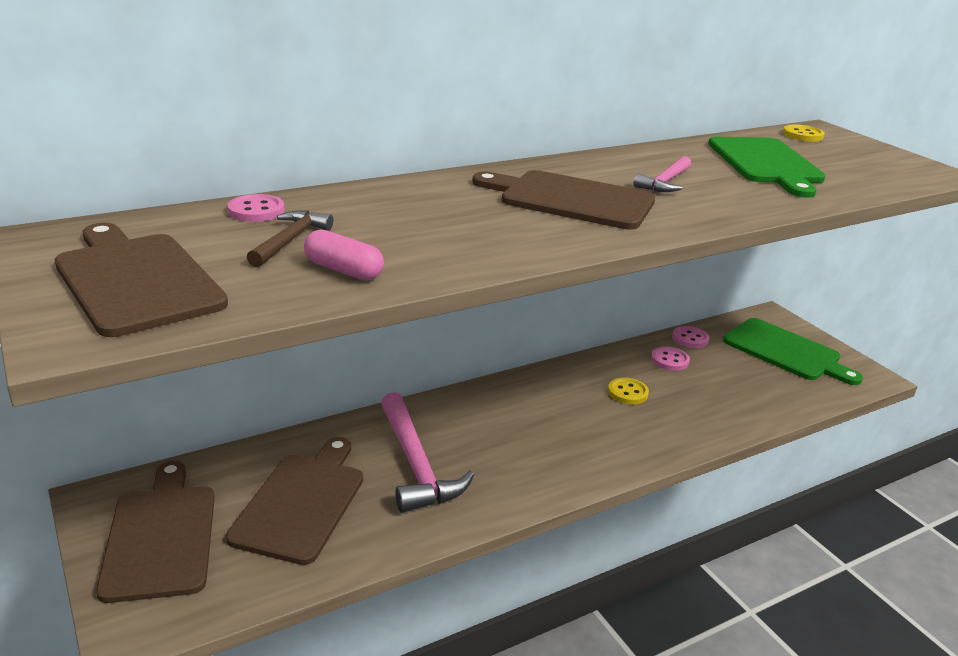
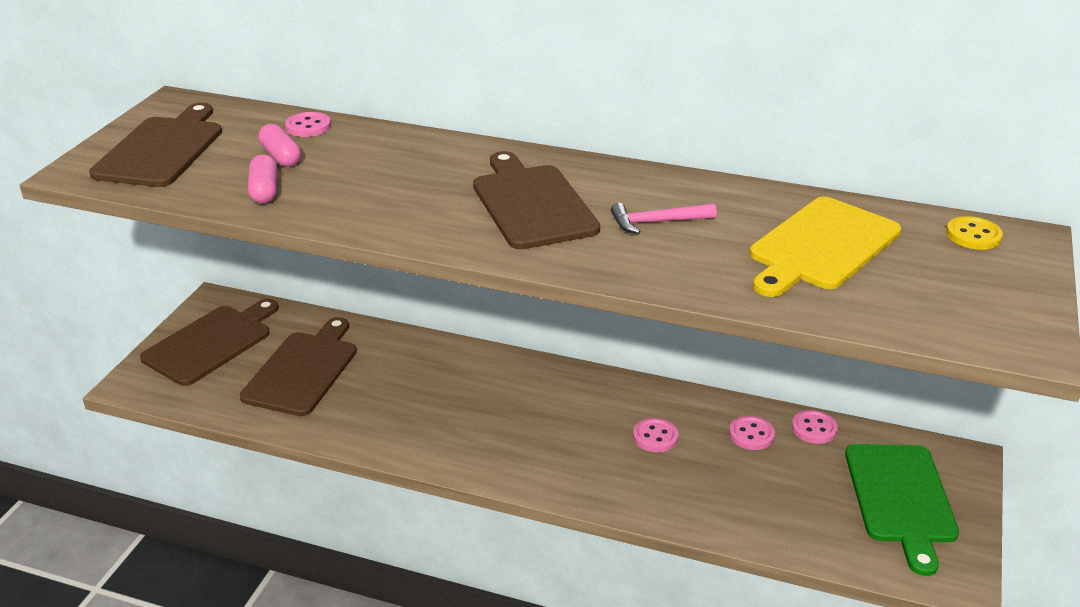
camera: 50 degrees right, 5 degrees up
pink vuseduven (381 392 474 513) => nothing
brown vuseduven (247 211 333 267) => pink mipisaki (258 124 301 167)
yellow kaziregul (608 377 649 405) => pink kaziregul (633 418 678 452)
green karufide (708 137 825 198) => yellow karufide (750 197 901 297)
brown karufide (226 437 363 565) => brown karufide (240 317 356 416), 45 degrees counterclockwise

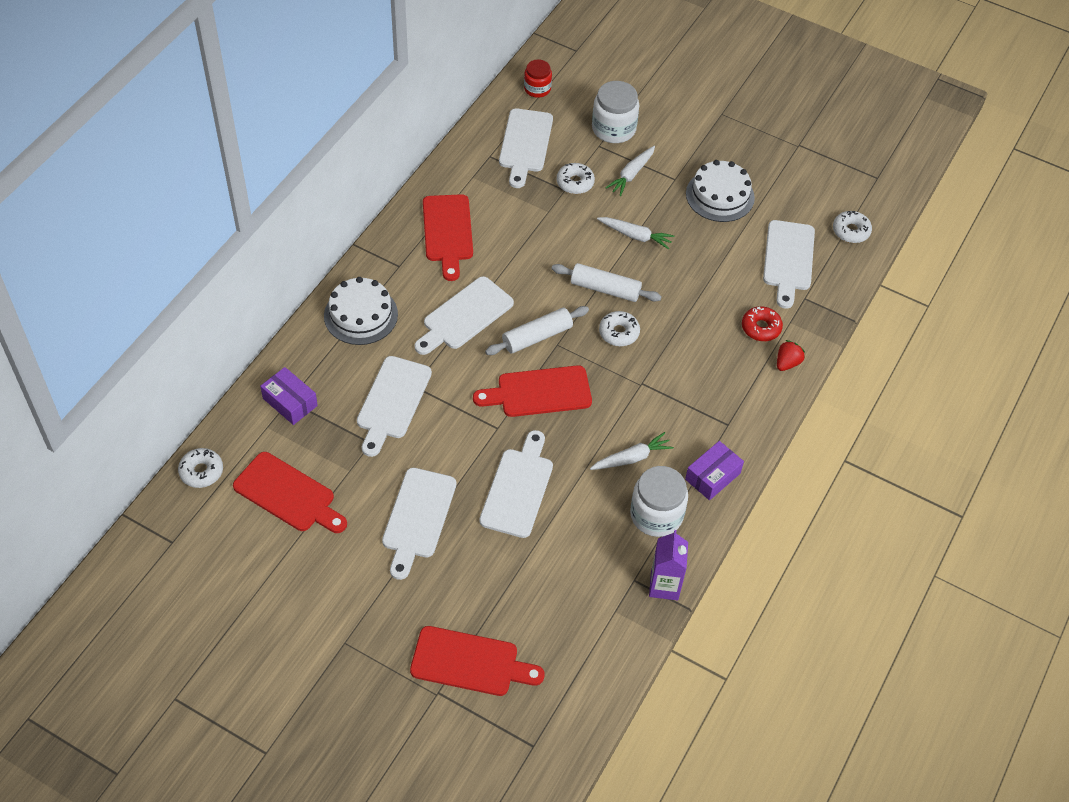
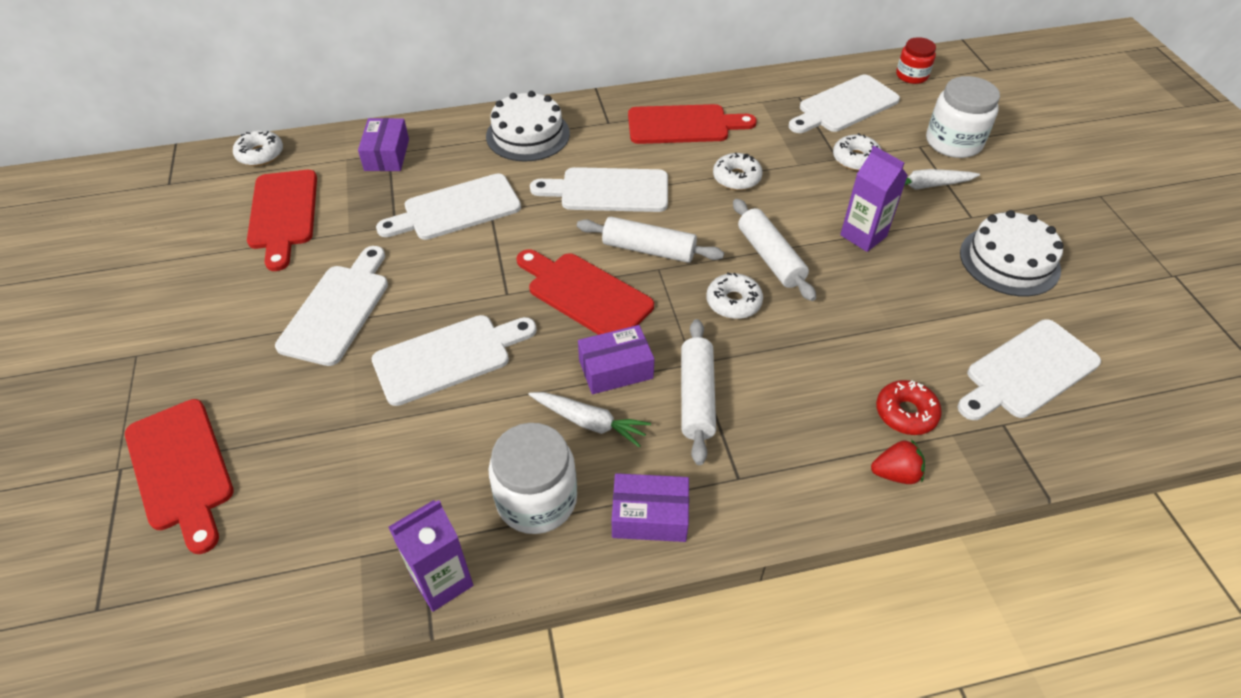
camera: 50 degrees right, 5 degrees down
nothing => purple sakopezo (578 325 654 394)
nothing => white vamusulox (681 319 716 465)
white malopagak (833 211 872 243) => white malopagak (713 153 763 190), relocated
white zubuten (597 217 675 249) => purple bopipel (840 146 908 252)
white karufide (382 468 456 580) => white karufide (275 246 388 366), 135 degrees clockwise
red karufide (423 194 473 281) => red karufide (628 104 757 144), 135 degrees counterclockwise

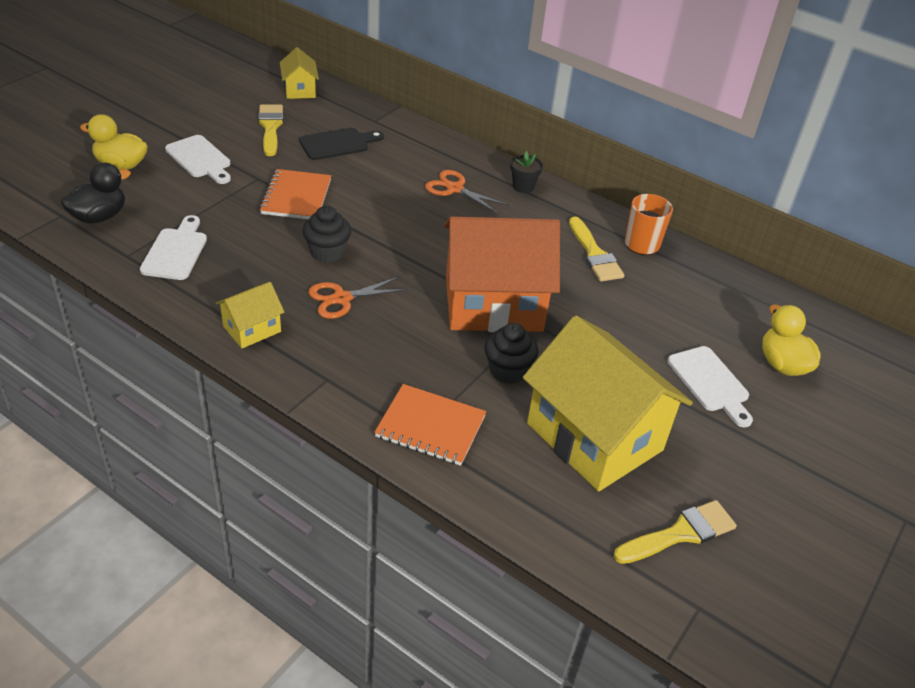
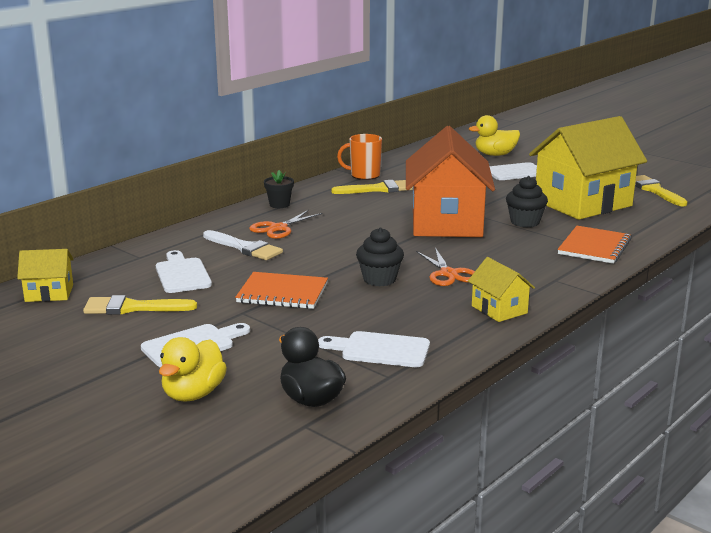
camera: 80 degrees left, 20 degrees down
nothing => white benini (203 230 283 260)
black karufide (299 128 384 160) => white karufide (156 250 212 293)

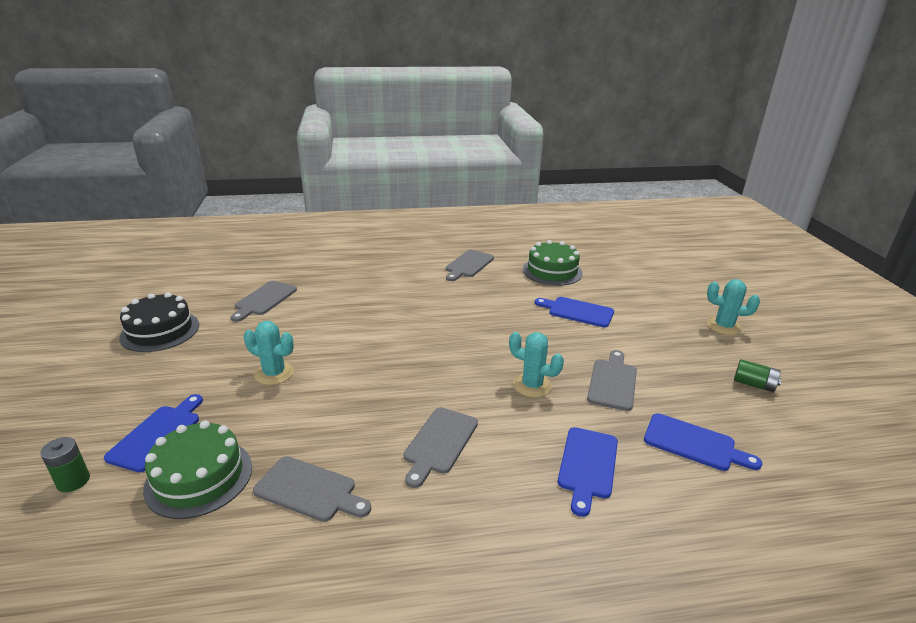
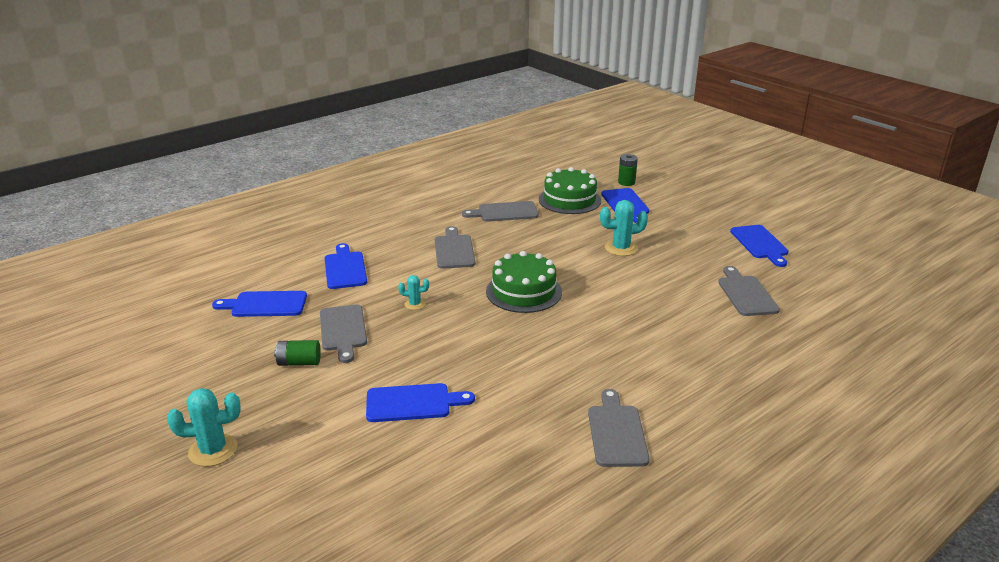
camera: 150 degrees right, 0 degrees up
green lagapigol (523 240 583 286) => green lagapigol (486 251 562 313), relocated
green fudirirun (734 359 782 392) => green fudirirun (274 340 321 366), relocated
black lagapigol (119 292 199 352) => blue karufide (730 225 789 267)
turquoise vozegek (509 332 564 398) => turquoise vozegek (398 275 429 310), x0.57

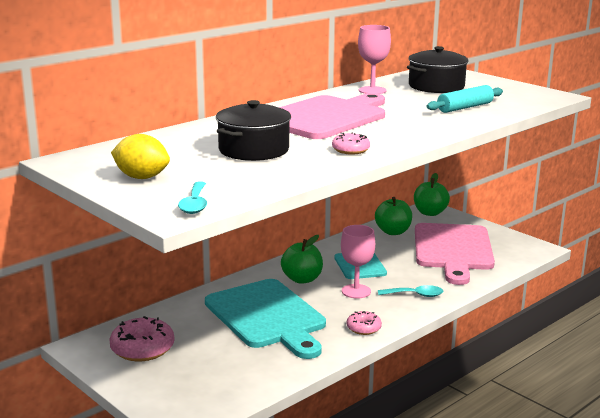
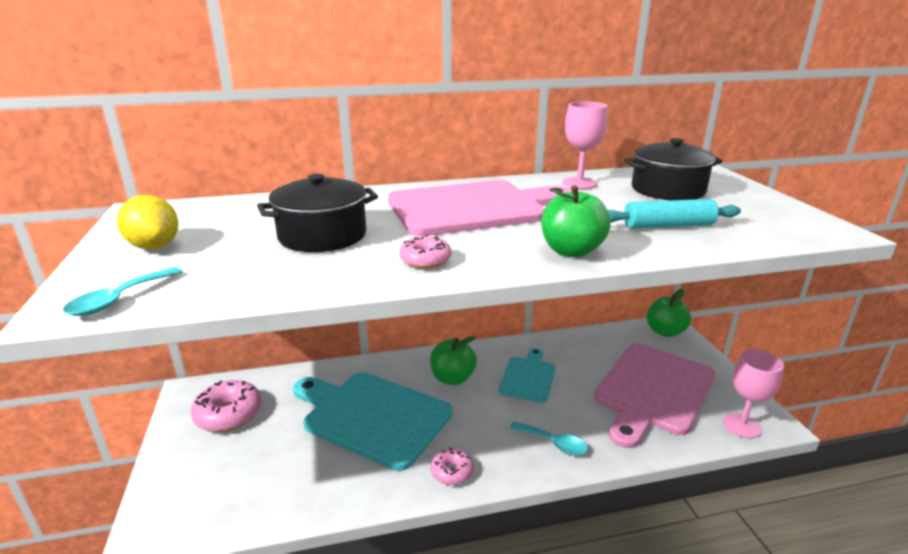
camera: 30 degrees right, 5 degrees up
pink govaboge (341 225 375 299) => pink govaboge (723 350 784 438), relocated
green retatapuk (375 197 412 235) => green retatapuk (541 185 611 257), relocated
turquoise karufide (205 279 326 359) => turquoise karufide (293 372 452 471), 120 degrees clockwise

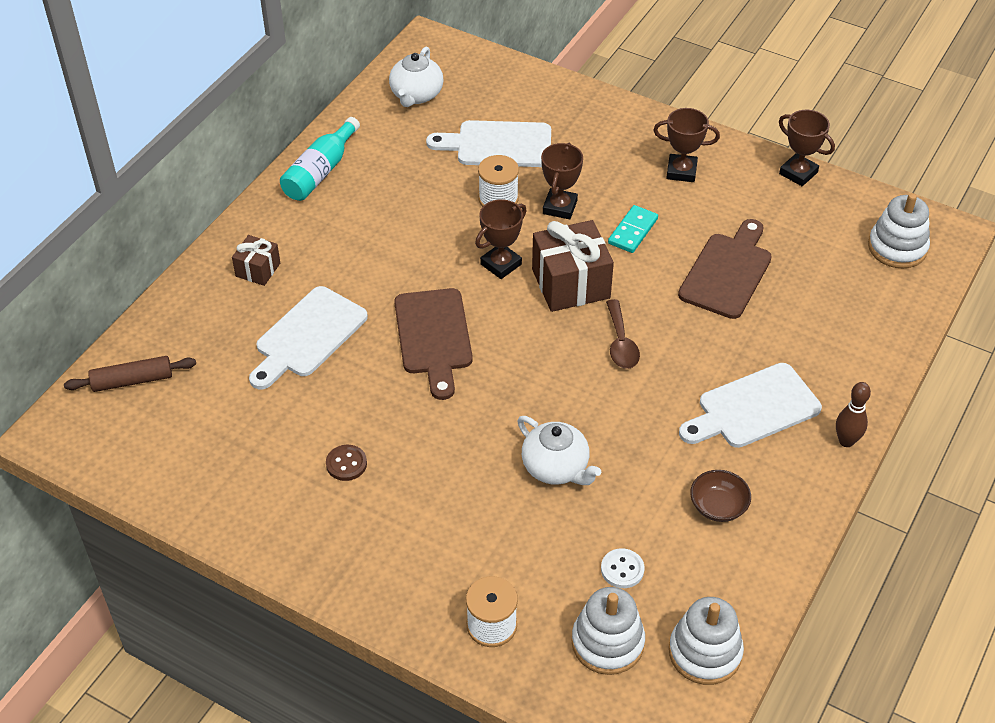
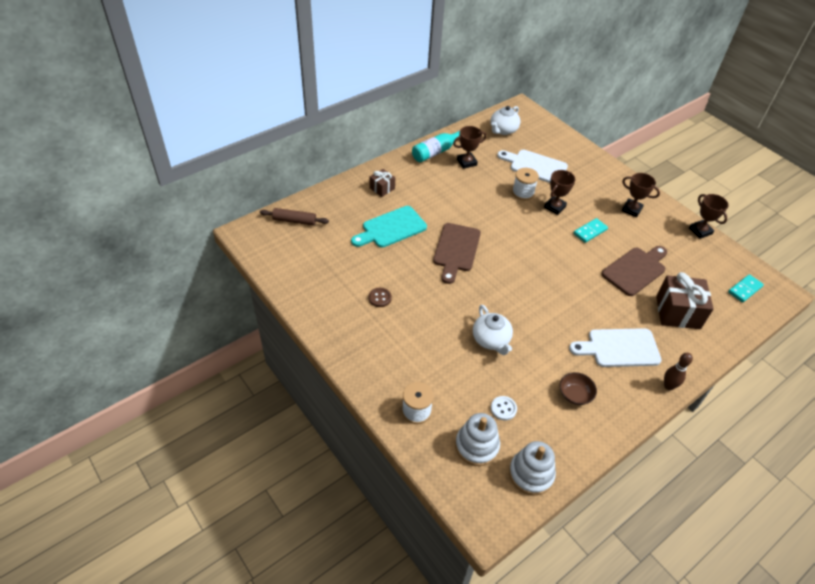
camera: 20 degrees right, 0 degrees up
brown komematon (606 299 640 369) => nothing
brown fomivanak (475 199 527 279) => brown fomivanak (453 126 487 169), relocated
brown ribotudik (532 220 614 312) => brown ribotudik (656 272 714 329), relocated
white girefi (868 193 930 269) => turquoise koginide (728 274 764 303)
white karufide (249 286 368 390) => turquoise karufide (351 206 427 248)

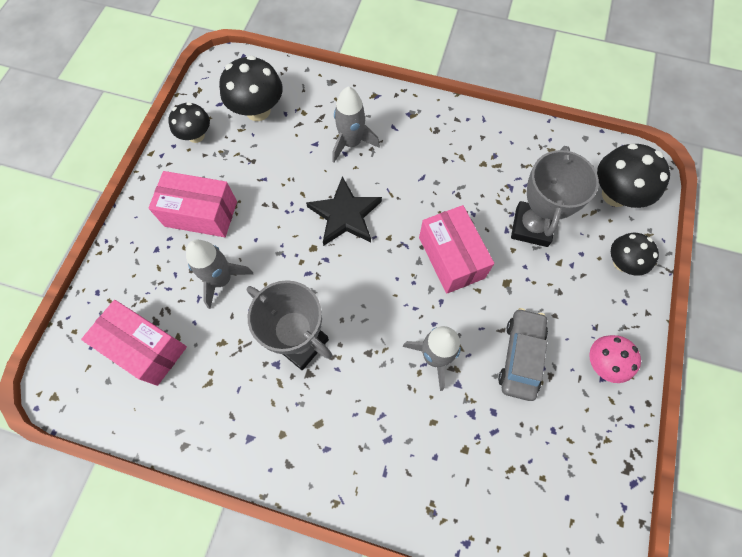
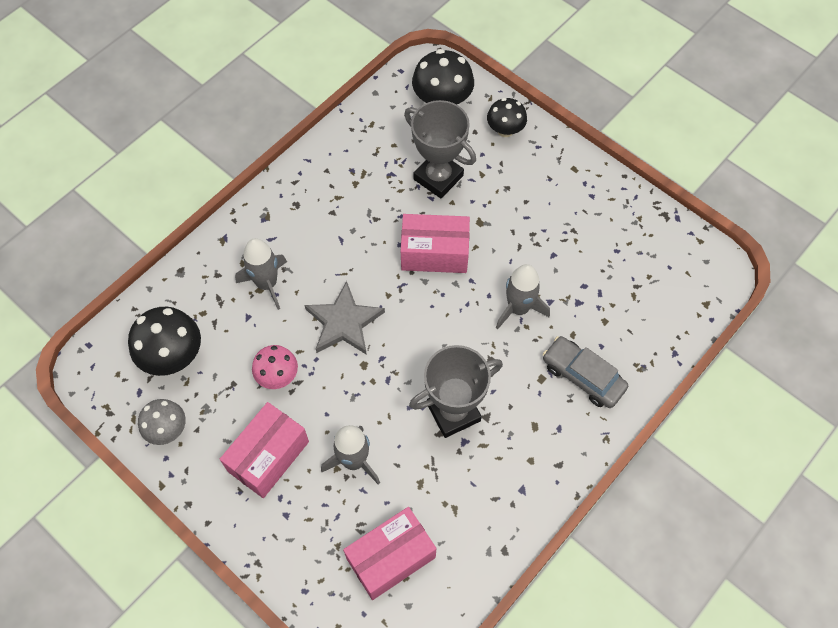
camera: 65 degrees left, 5 degrees down
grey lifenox (498 308 548 401) => grey lifenox (543 336 628 408), relocated
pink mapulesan (589 335 641 383) => pink mapulesan (252 345 298 389), relocated
black mapulesan (168 102 210 143) => grey mapulesan (138 399 186 445)
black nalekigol (306 176 382 246) => grey nalekigol (305 281 385 355)

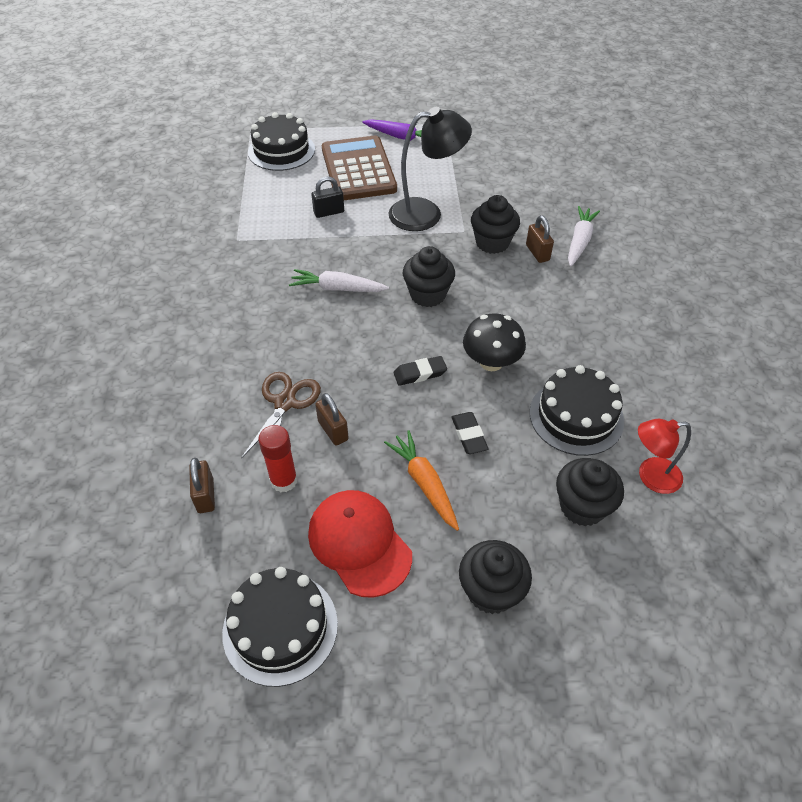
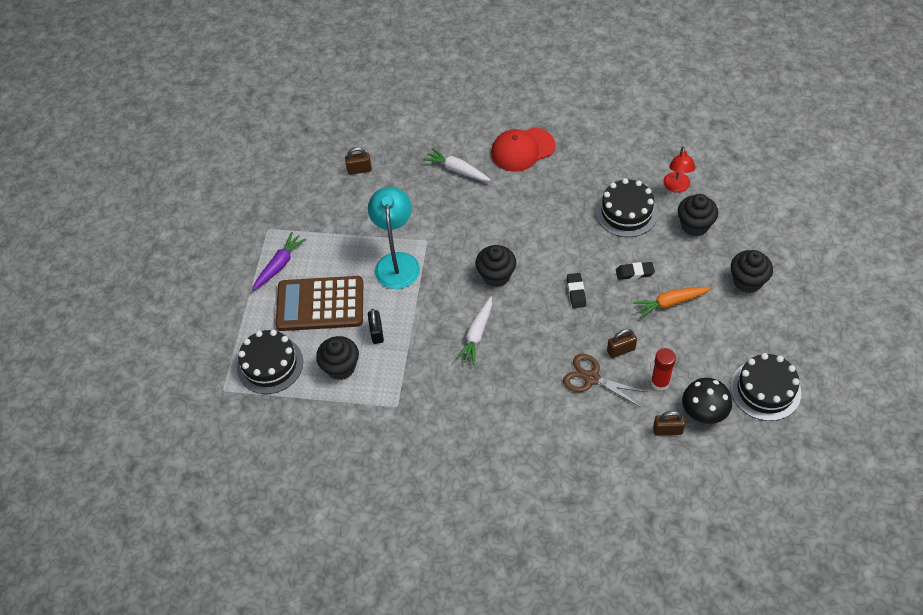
camera: 75 degrees left, 5 degrees up
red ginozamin (308 490 412 598) => red ginozamin (491 127 555 172), relocated
black mapulesan (463 314 526 371) => black mapulesan (682 378 732 424), relocated
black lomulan (471 195 520 254) => black lomulan (316 336 359 380), relocated
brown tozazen (526 215 554 263) => brown tozazen (345 147 372 175), relocated
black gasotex (388 107 472 231) => turquoise gasotex (368 187 420 289)

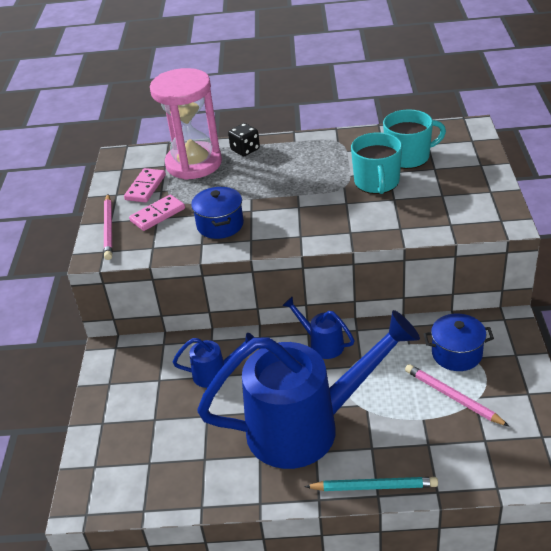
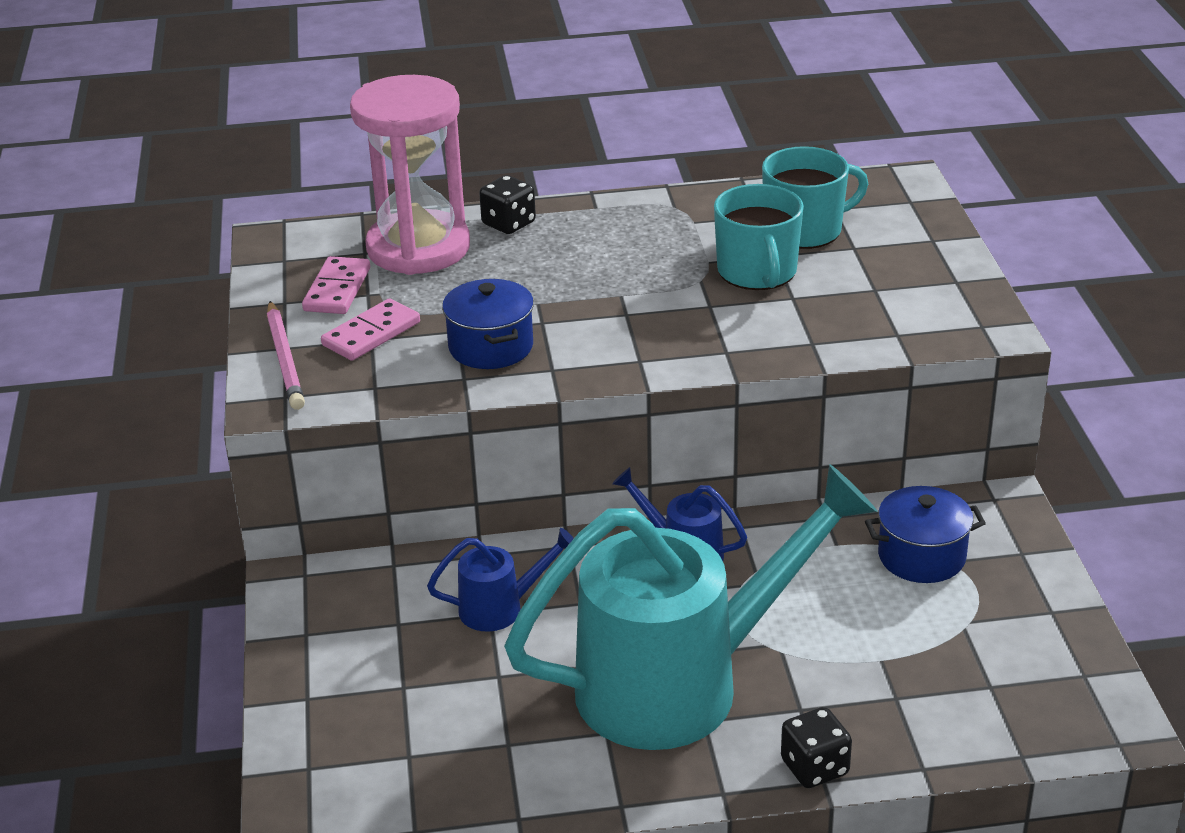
camera: 10 degrees left, 5 degrees down
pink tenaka (405 364 509 426) => nothing
turquoise tenaka (304 477 438 491) => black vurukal (781 707 852 788)
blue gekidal (197 310 420 469) => turquoise gekidal (504 464 878 750)

